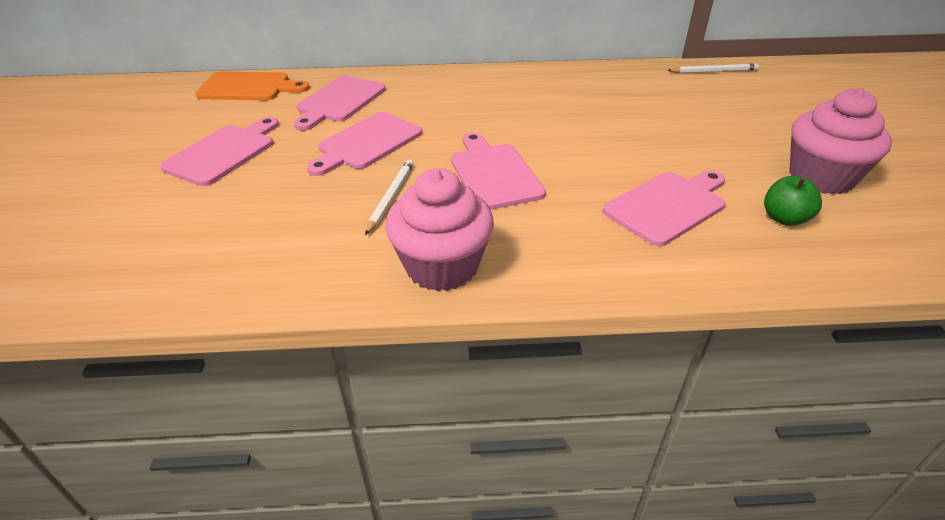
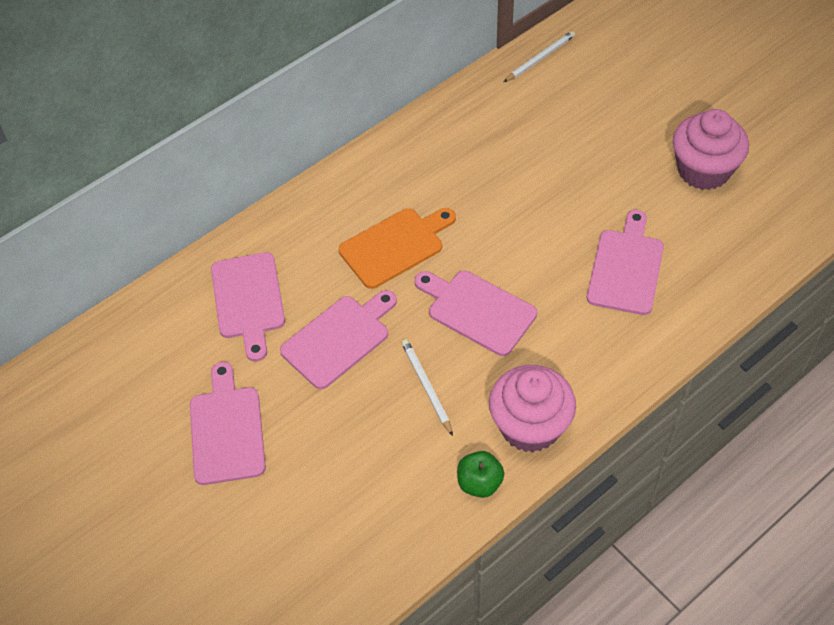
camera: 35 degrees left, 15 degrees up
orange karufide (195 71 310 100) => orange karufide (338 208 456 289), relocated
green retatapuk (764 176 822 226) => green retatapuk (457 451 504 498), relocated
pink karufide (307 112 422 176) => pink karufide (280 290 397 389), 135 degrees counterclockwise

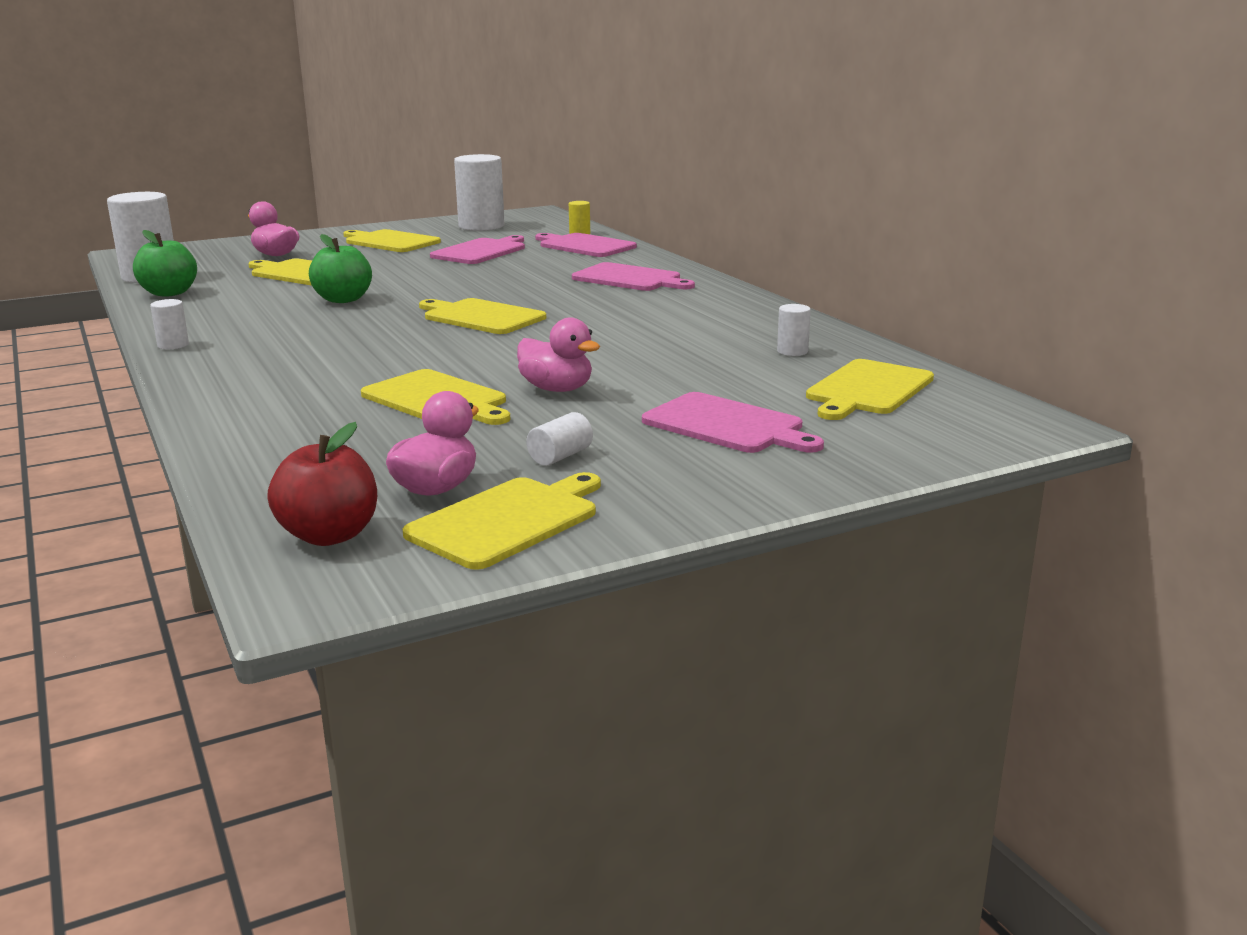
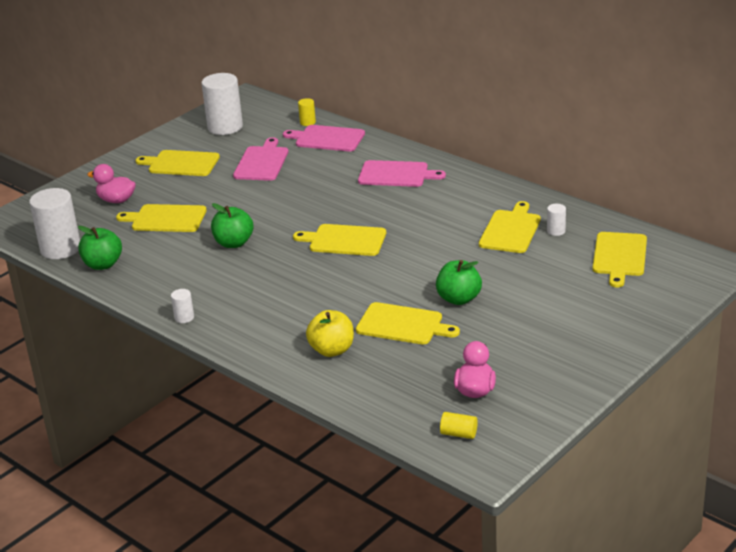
camera: 20 degrees left, 10 degrees up
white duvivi (526 412 593 466) => nothing
pink karufide (642 392 824 453) => nothing
nothing => yellow retatapuk (306 310 354 357)
yellow karufide (403 472 601 570) => yellow karufide (479 201 541 253), relocated
red retatapuk (267 422 377 546) => yellow duvivi (440 412 478 439)
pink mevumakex (517 318 600 392) => green retatapuk (436 260 482 305)

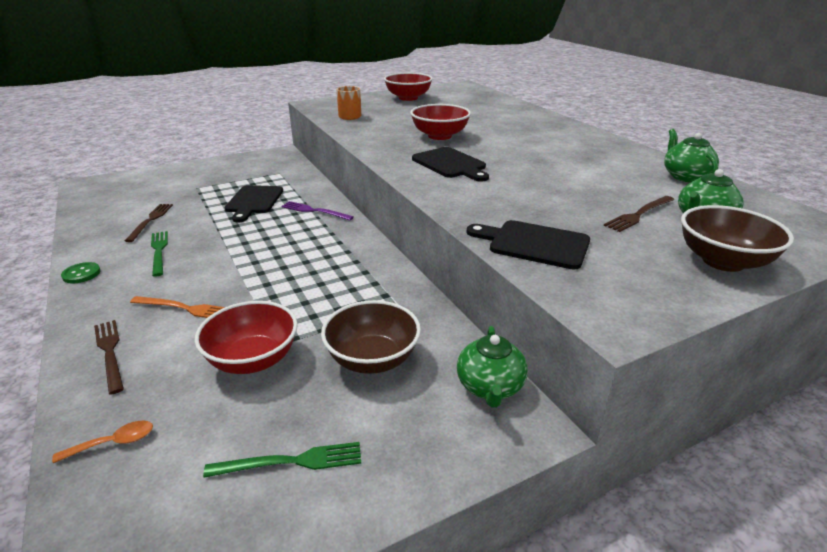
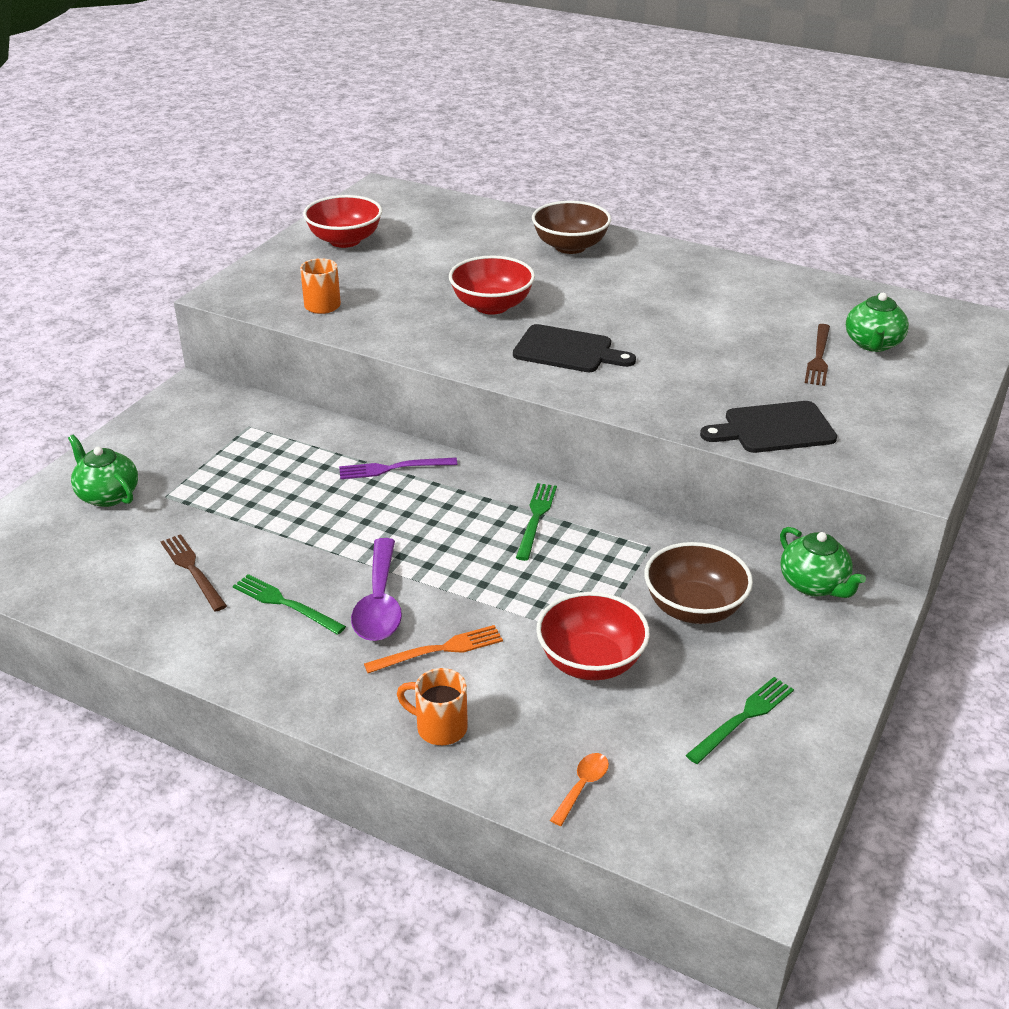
camera: 35 degrees left, 5 degrees up
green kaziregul (61 262 100 283) => nothing
black karufide (225 185 283 222) => nothing
nothing => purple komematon (351 538 402 641)
nothing => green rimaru (516 483 557 561)
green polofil (664 129 719 182) => green polofil (68 435 138 507), relocated
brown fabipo (681 205 794 272) => brown fabipo (532 201 611 254), relocated
brown rimaru (94 320 124 395) => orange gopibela (397 668 468 745)

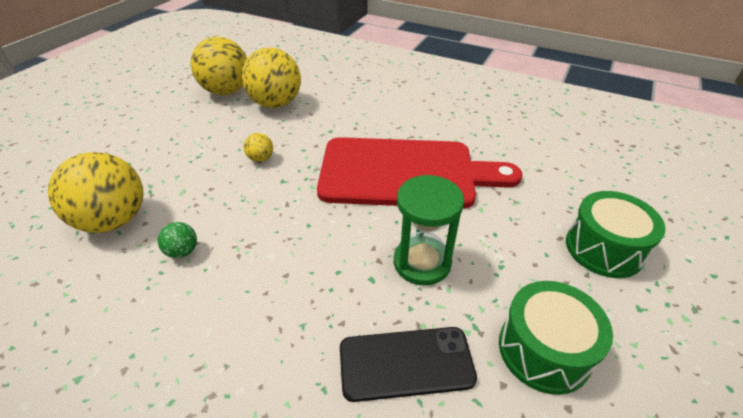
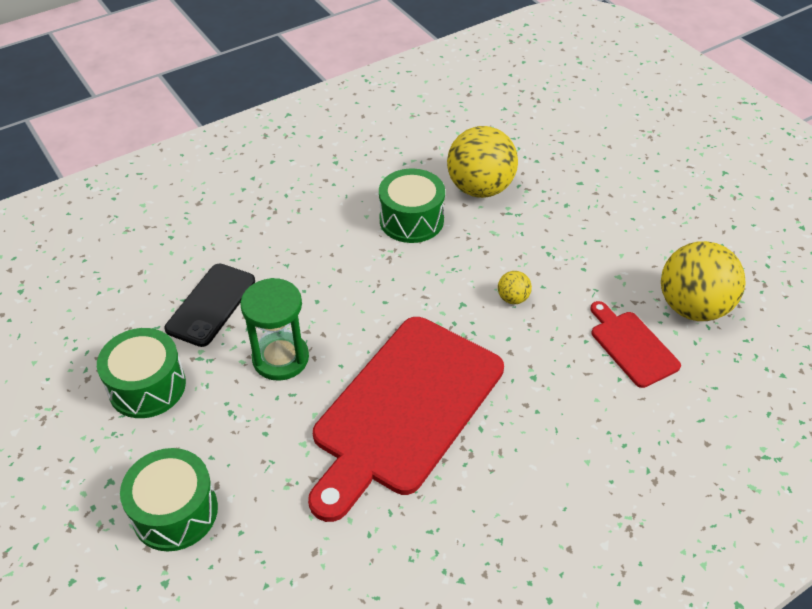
camera: 120 degrees right, 5 degrees up
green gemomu (158 222 197 258) => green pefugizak (379 168 445 243)
yellow gemomu (241 48 301 108) => red karufide (590 301 681 388)

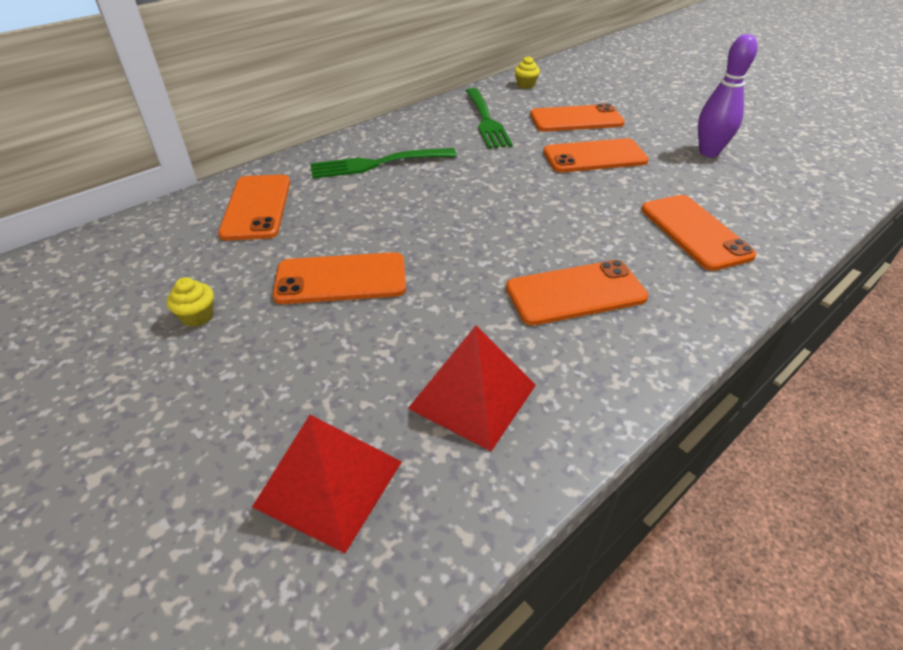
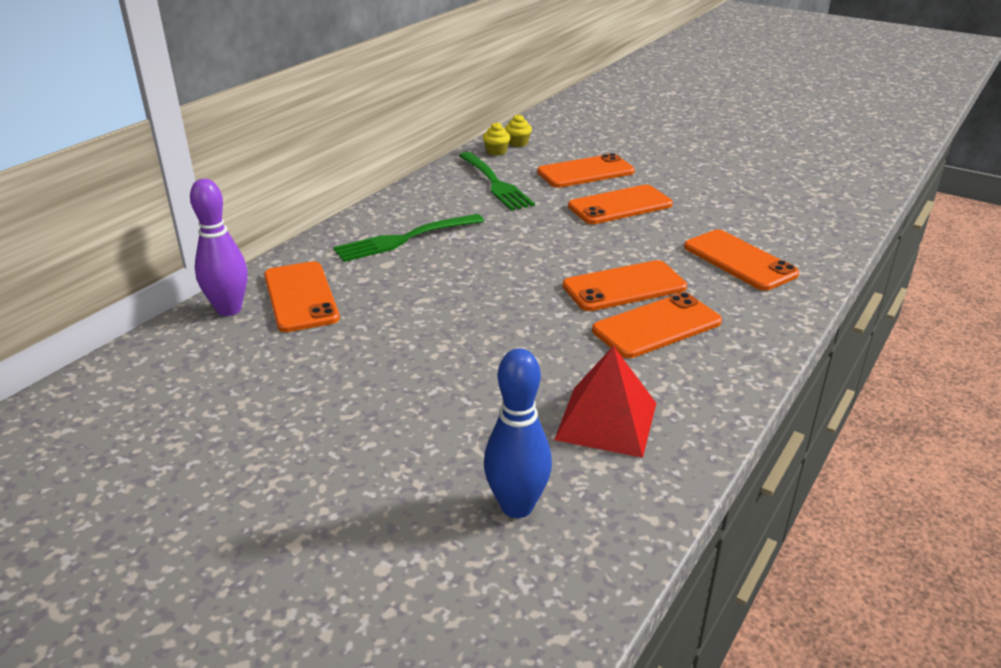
camera: 15 degrees left, 10 degrees down
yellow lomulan (167 277 214 327) => yellow lomulan (483 122 511 156), relocated
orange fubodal (273 252 406 304) => orange fubodal (563 260 687 311), relocated
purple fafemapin (698 34 758 157) => purple fafemapin (190 179 248 316), relocated
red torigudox (252 415 402 553) => blue fafemapin (484 348 552 518)

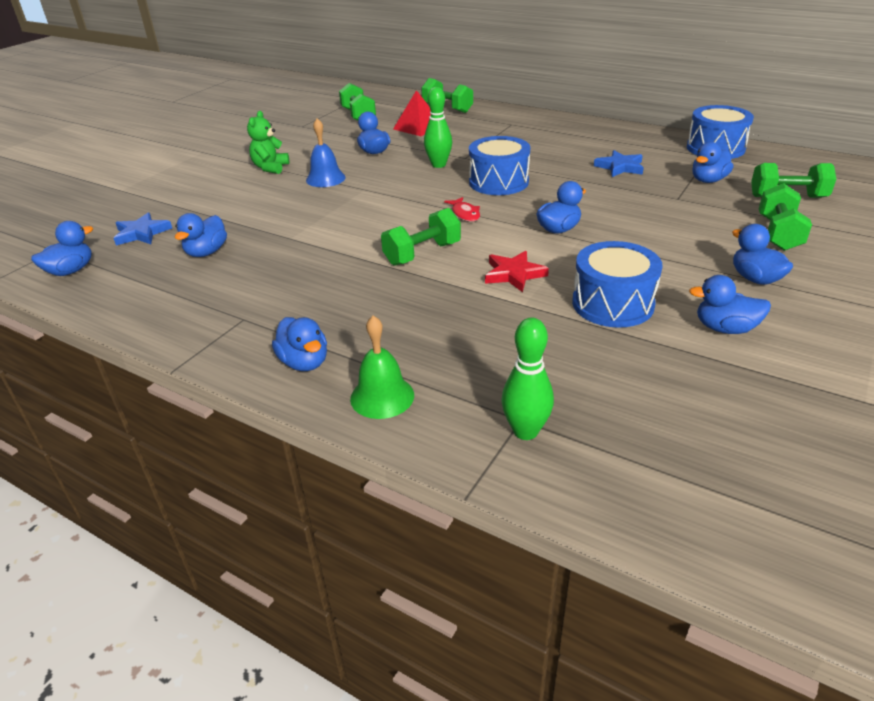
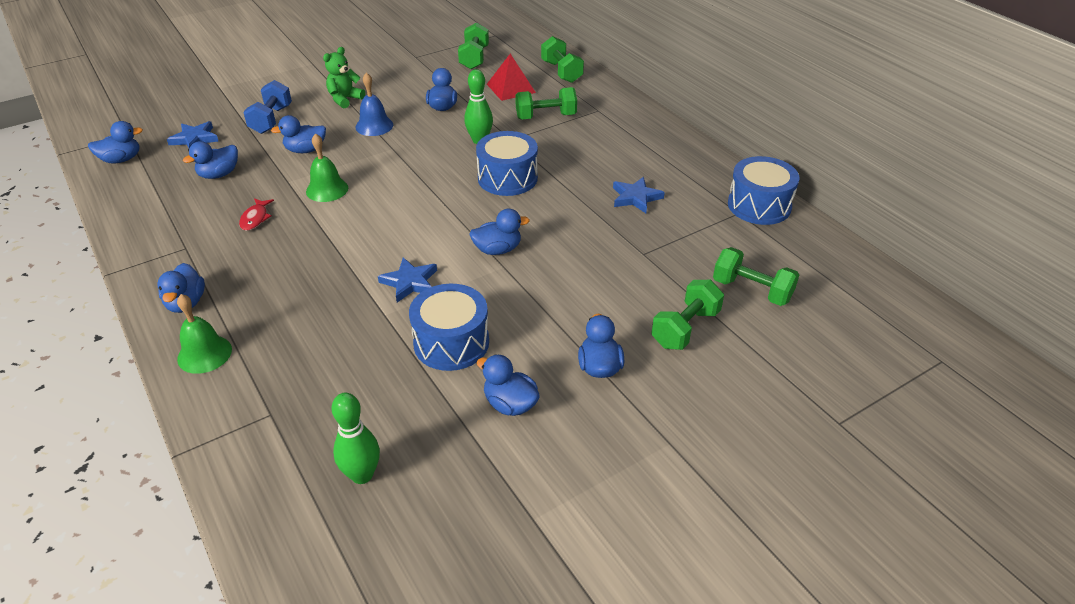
camera: 25 degrees right, 5 degrees up
nothing => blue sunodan (243 80 292 134)
nothing => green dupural (306 133 348 202)
green sunodan (381 208 461 266) => green sunodan (515 87 577 120), relocated
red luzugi (444 197 480 222) => red luzugi (239 198 274 231), relocated
green fafemapin (502 318 554 440) => green fafemapin (331 393 380 484), relocated
blue mevumakex (692 142 733 183) => blue mevumakex (271 115 326 153), relocated
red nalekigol (485 251 549 292) => blue nalekigol (378 257 437 302)

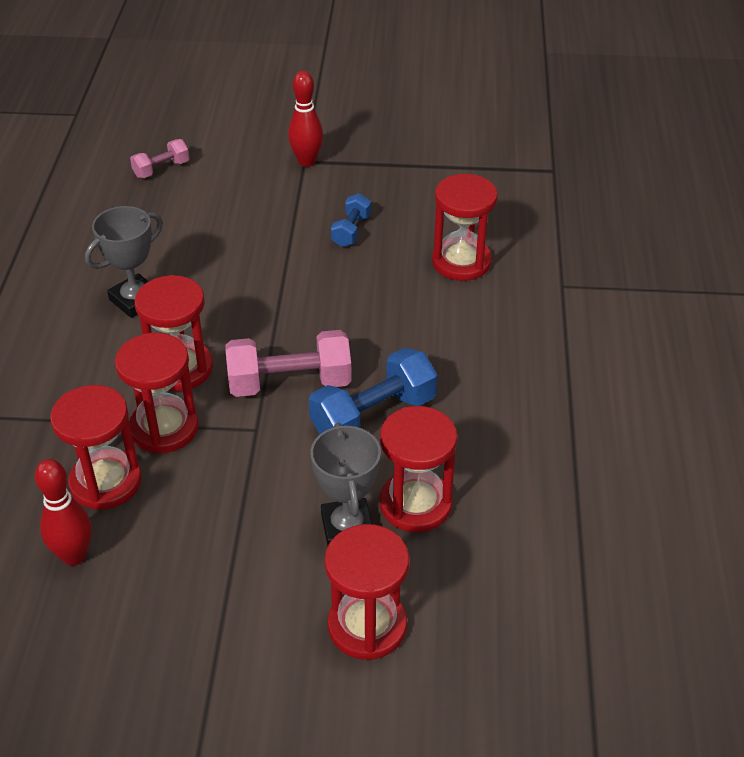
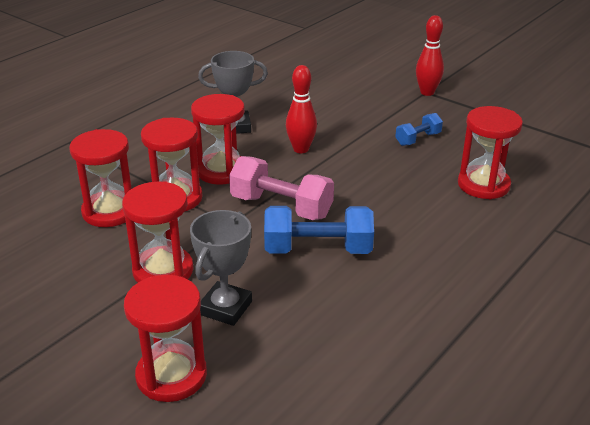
camera: 35 degrees right, 10 degrees down
pink sunodan (130 139 190 178) => nothing
red fafemapin (35 459 92 566) => red fafemapin (286 65 317 153), relocated
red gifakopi (380 406 457 532) => red gifakopi (122 181 194 283), relocated

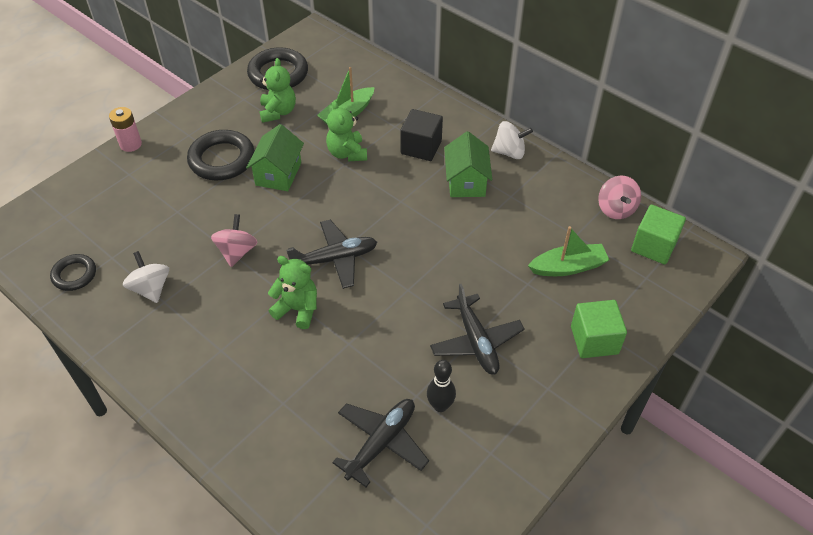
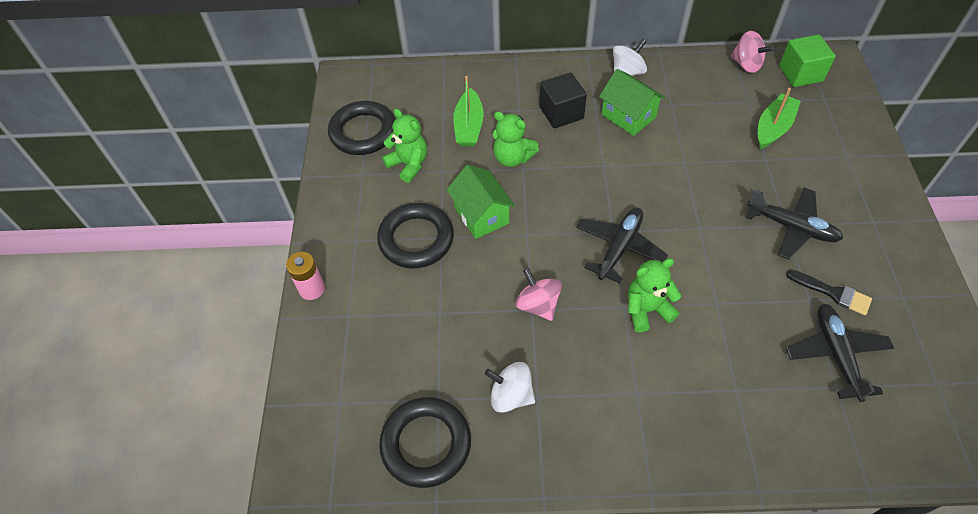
camera: 40 degrees left, 5 degrees up
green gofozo (571 300 627 358) => nothing
black fafemapin (427 360 456 412) => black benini (786 270 872 315)
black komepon (50 254 96 291) => black komepon (379 397 471 488), x1.69

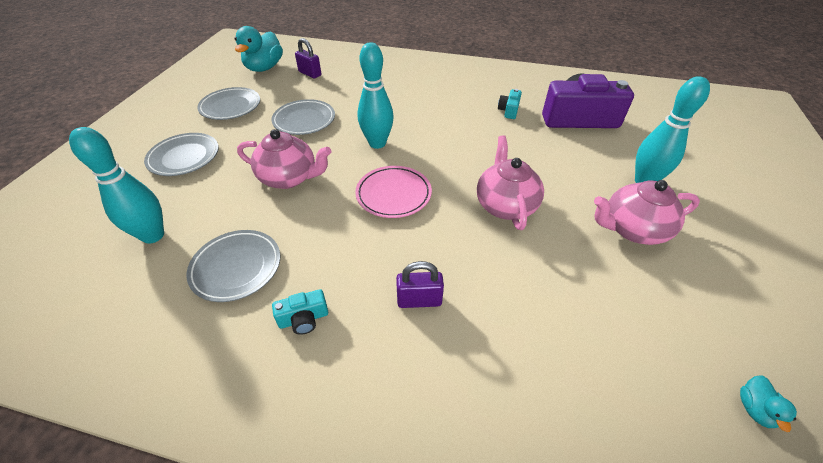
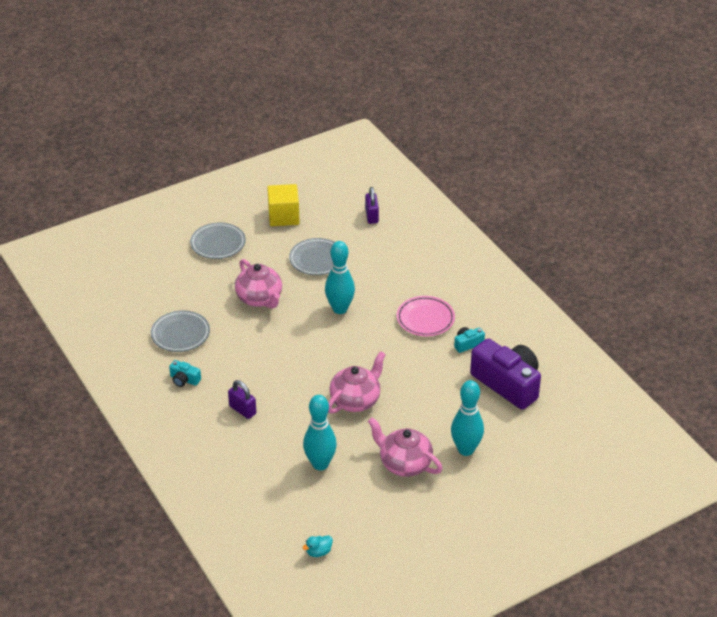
camera: 45 degrees right, 5 degrees down
turquoise mevumakex (235 26 283 72) => nothing
turquoise fafemapin (69 127 164 244) => turquoise fafemapin (303 395 337 470), relocated
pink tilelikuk (355 166 432 218) => pink tilelikuk (397 296 455 336), relocated
grey tilelikuk (197 87 260 120) => yellow gofozo (267 184 300 226)

